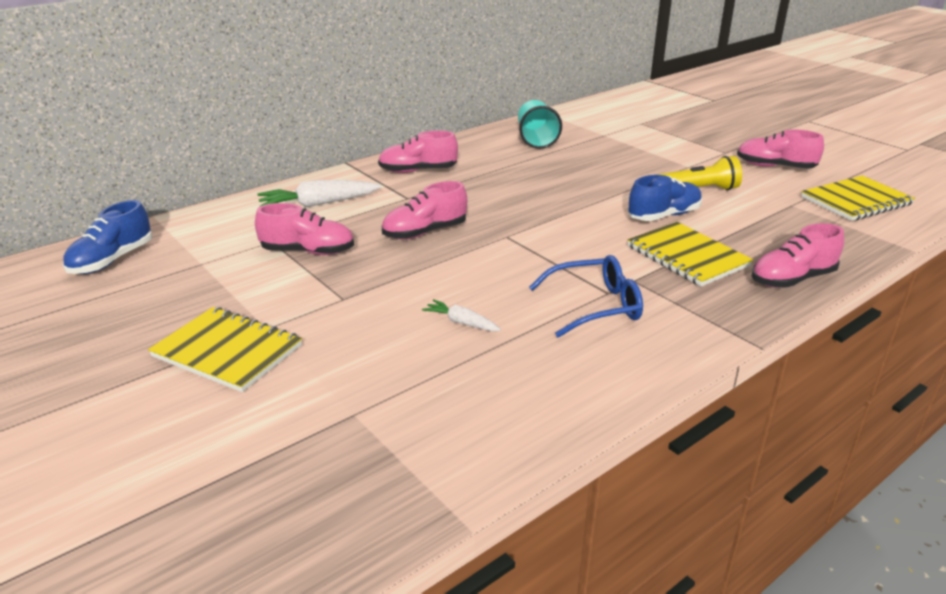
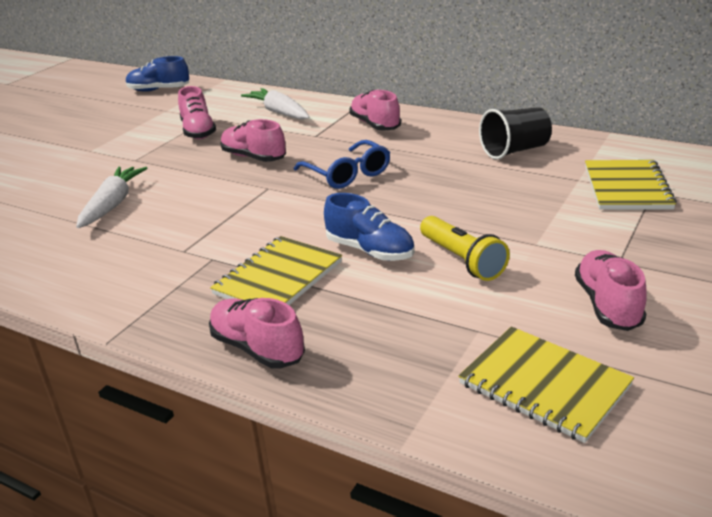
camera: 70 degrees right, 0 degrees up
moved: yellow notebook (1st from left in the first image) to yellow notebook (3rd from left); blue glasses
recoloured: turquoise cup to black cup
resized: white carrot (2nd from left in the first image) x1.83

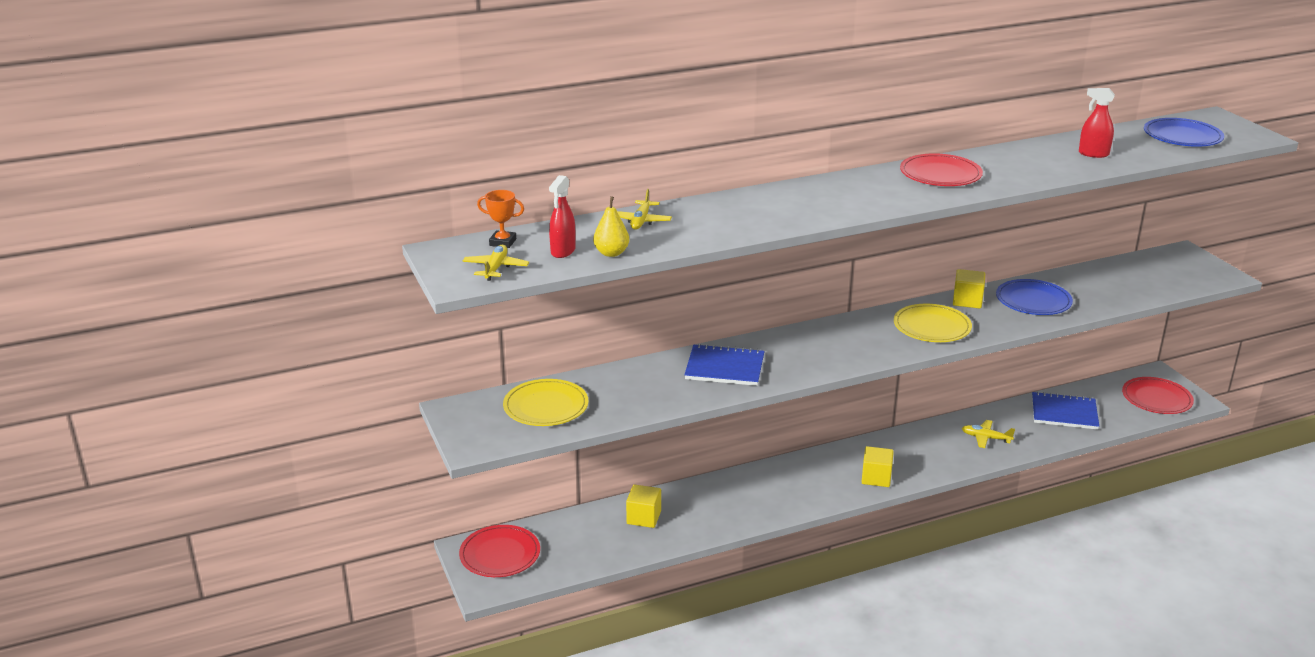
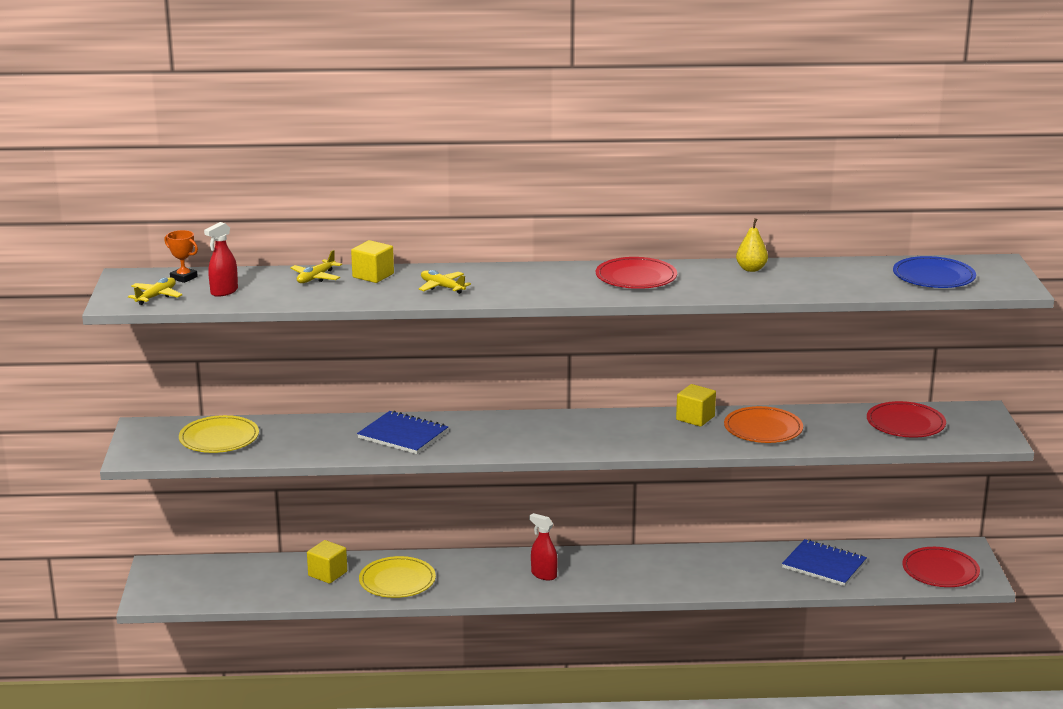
camera: 20 degrees right, 5 degrees down
moved: red plate (1st from left in the first image) to red plate (2nd from left); yellow pear; yellow cube (2nd from left); yellow plate (2nd from left); yellow plane (3rd from left); red spray bottle (2nd from left)
recoloured: blue plate (1st from left) to orange plate

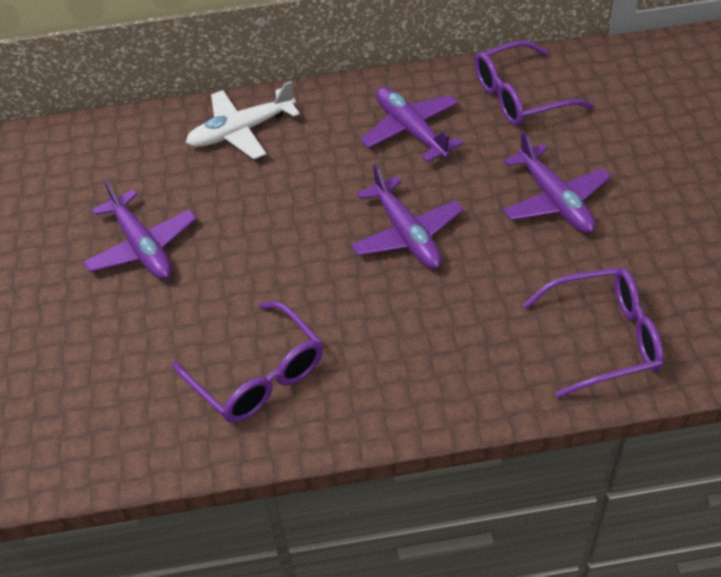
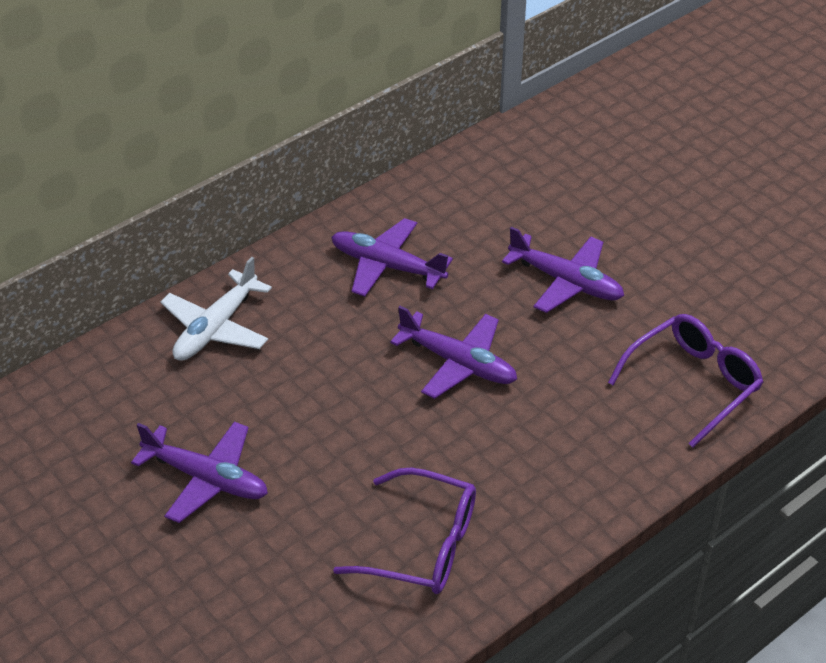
camera: 35 degrees left, 5 degrees down
removed: purple glasses (2nd from left)

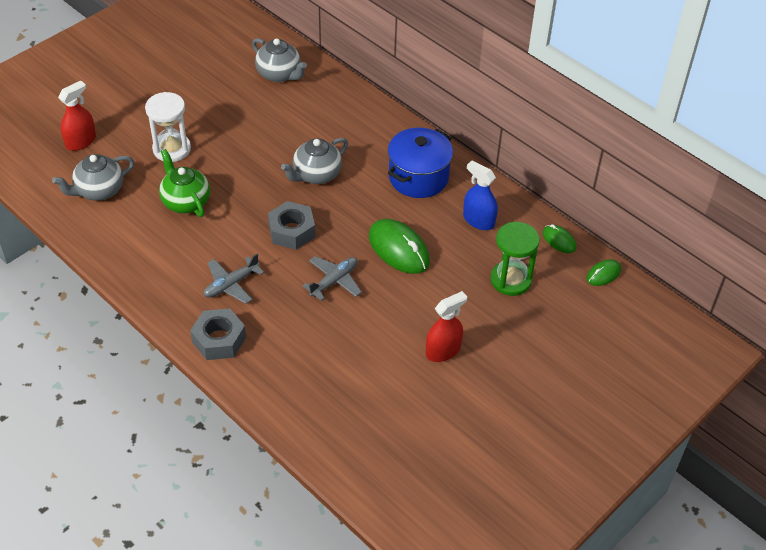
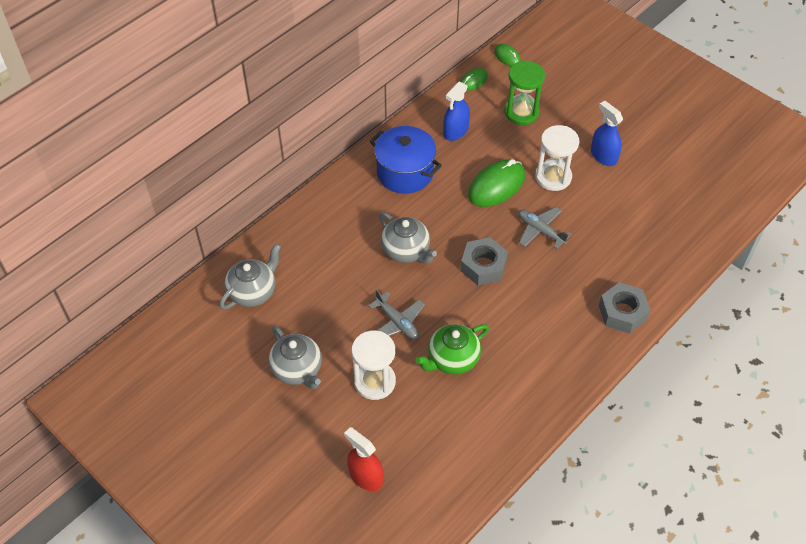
camera: 90 degrees left, 5 degrees up
added: white hourglass (2nd from left)
moved: grey teapot (1st from left in the first image) to grey teapot (2nd from left); grey plane (1st from left)
recoloured: red spray bottle (2nd from left) to blue spray bottle (2nd from left)

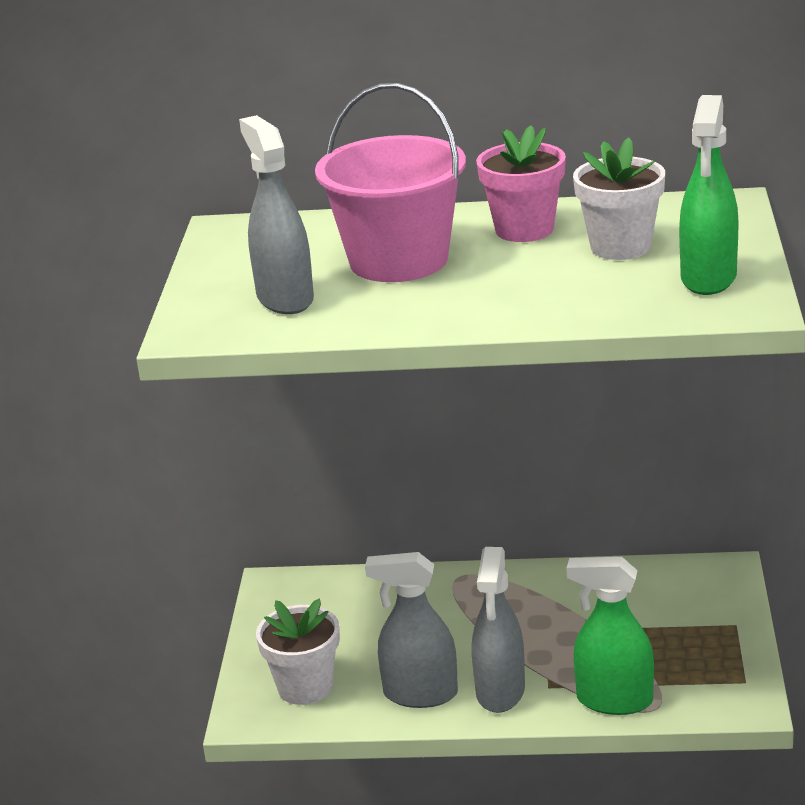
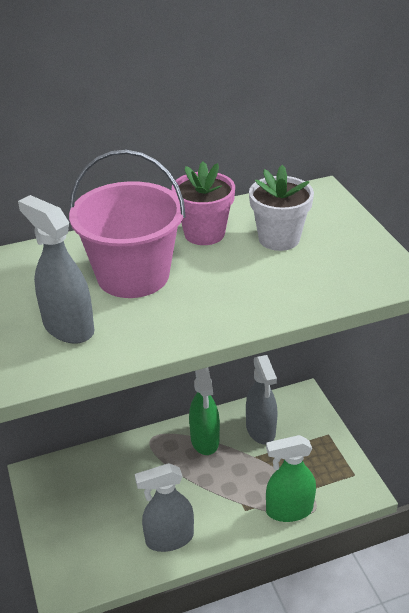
camera: 25 degrees left, 10 degrees up
removed: white flower pot (1st from left)
moved: grey spray bottle (3rd from left); green spray bottle (2nd from left in the first image) to green spray bottle (1st from left)

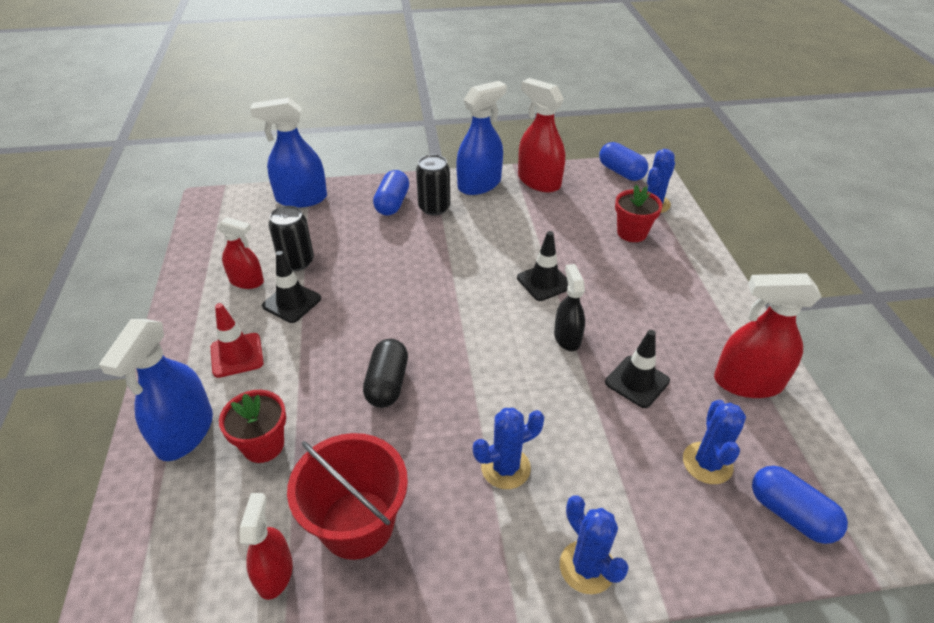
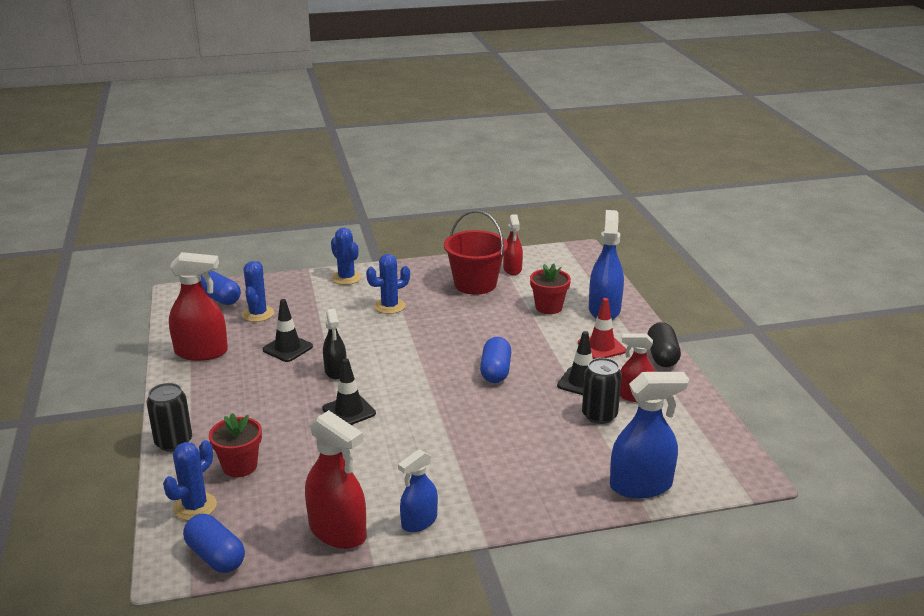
camera: 175 degrees right, 15 degrees down
moved: black capsule; blue capsule (1st from left in the first image) to blue capsule (3rd from left); black can (2nd from left in the first image) to black can (1st from left)
resized: blue spray bottle (3rd from left in the first image) x0.62

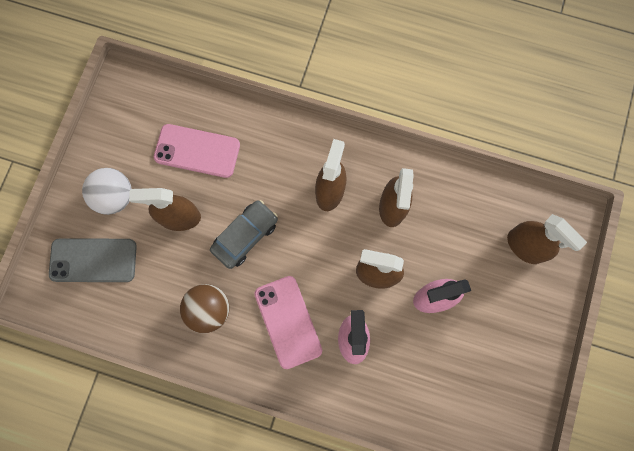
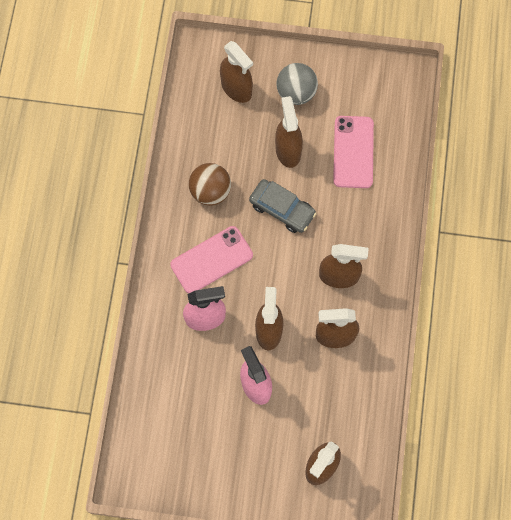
camera: 80 degrees right, 5 degrees down
replaced: grey phone to brown spray bottle (1st from left)
recoloured: white ball to grey ball

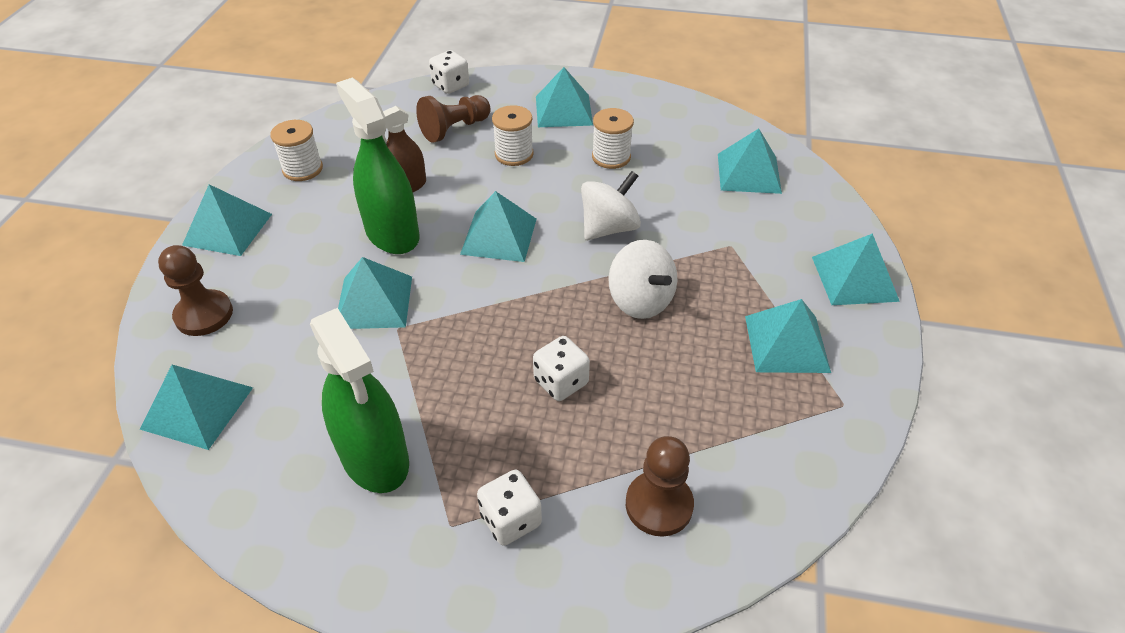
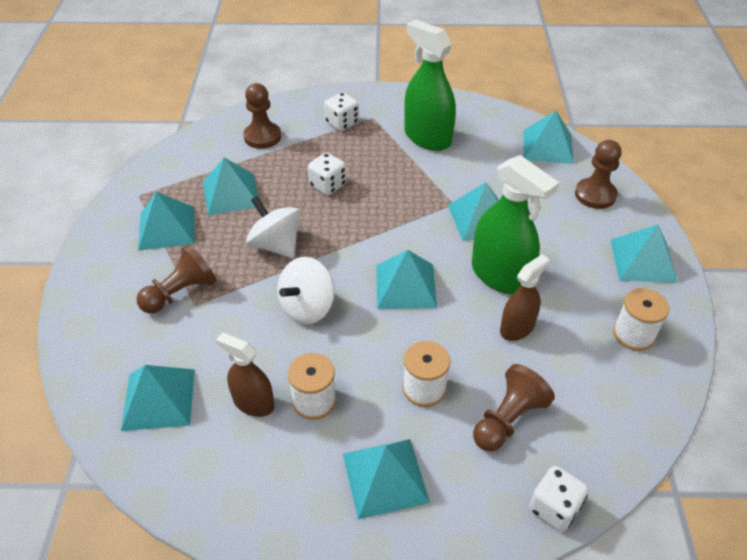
camera: 170 degrees right, 0 degrees up
added: brown pawn (1st from left); brown spray bottle (1st from left)
moved: turquoise pyramid (8th from left in the first image) to turquoise pyramid (3rd from left)

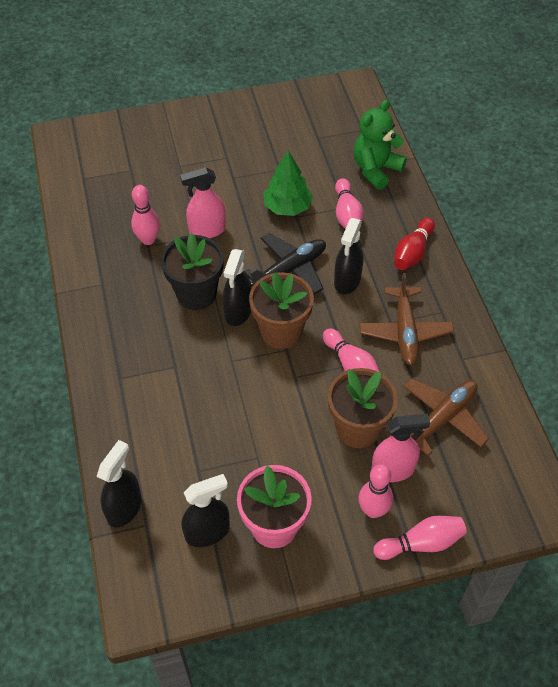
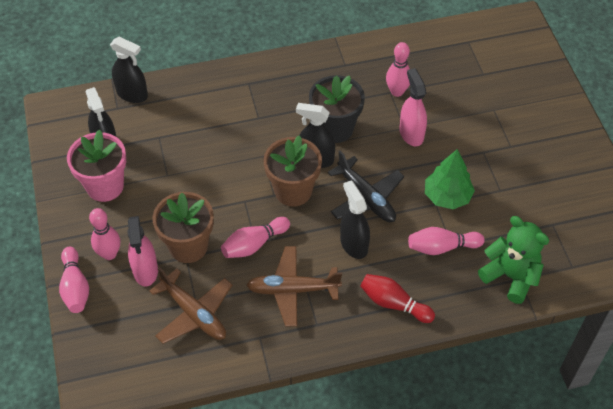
camera: 90 degrees right, 0 degrees up
turned: black spray bottle (4th from left) 45 degrees clockwise

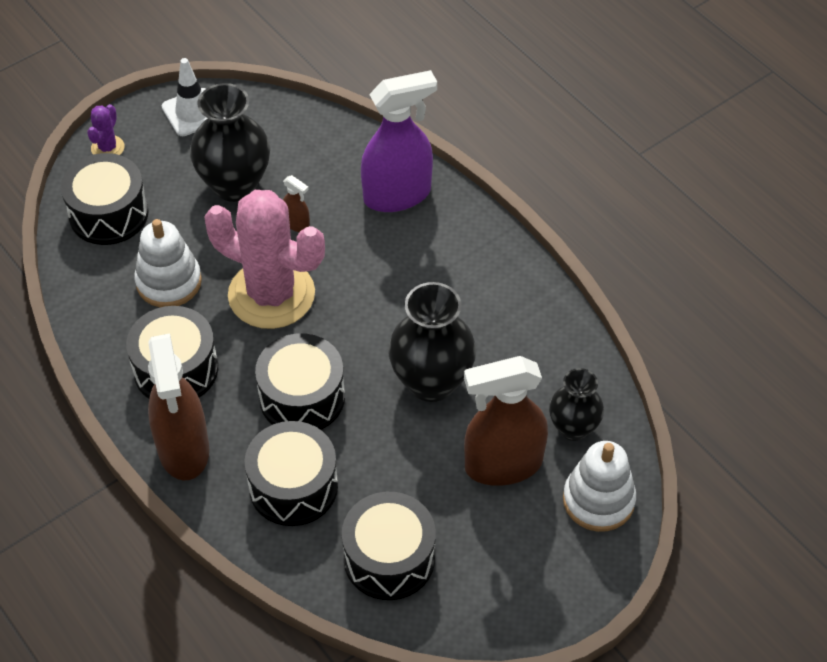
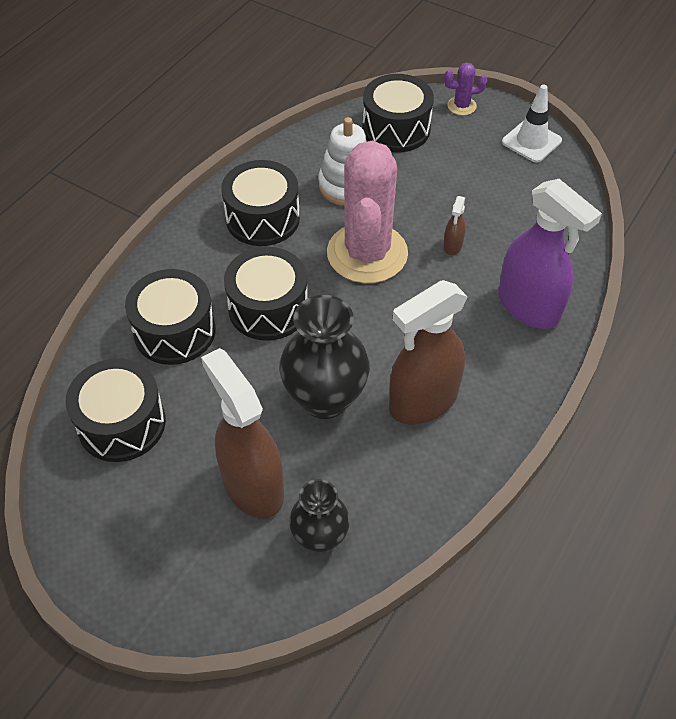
camera: 70 degrees right, 0 degrees up
removed: black vase (1st from left); white stacking toy (2nd from left)
moved: brown spray bottle (1st from left in the first image) to brown spray bottle (2nd from left)

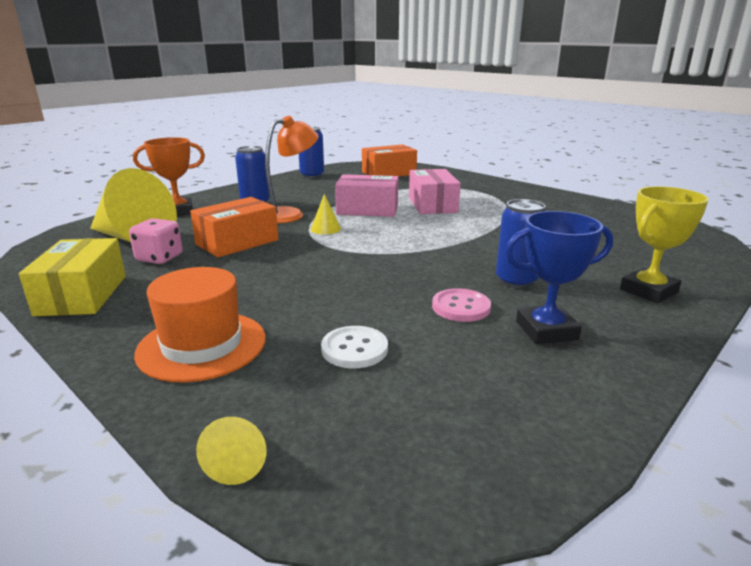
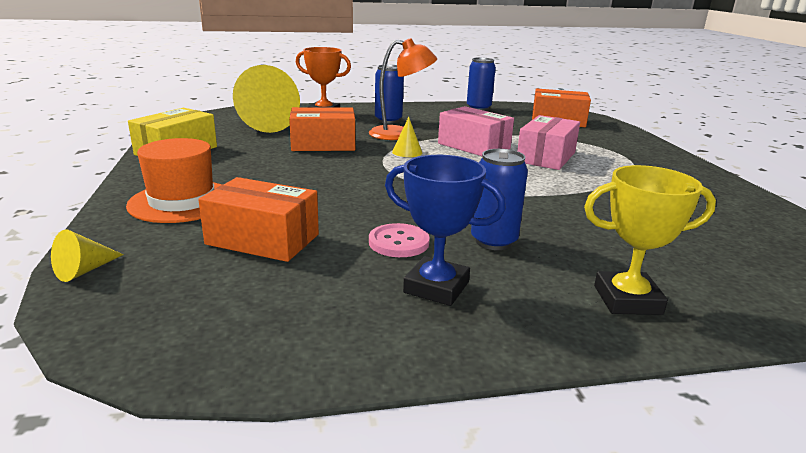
camera: 35 degrees right, 0 degrees up
removed: pink dice
replaced: white button to orange box (1st from left)

